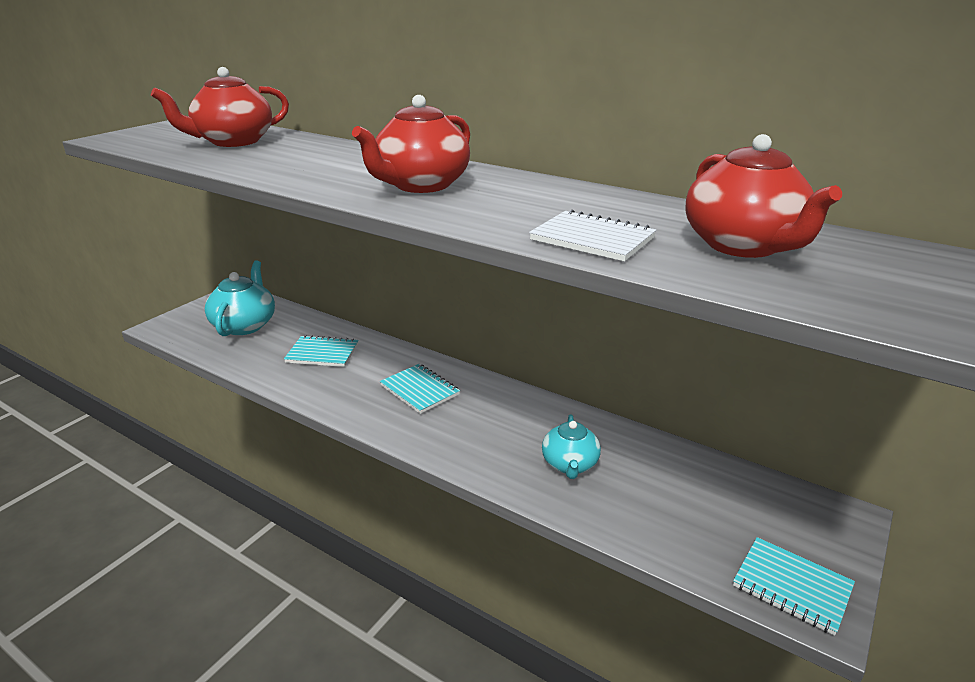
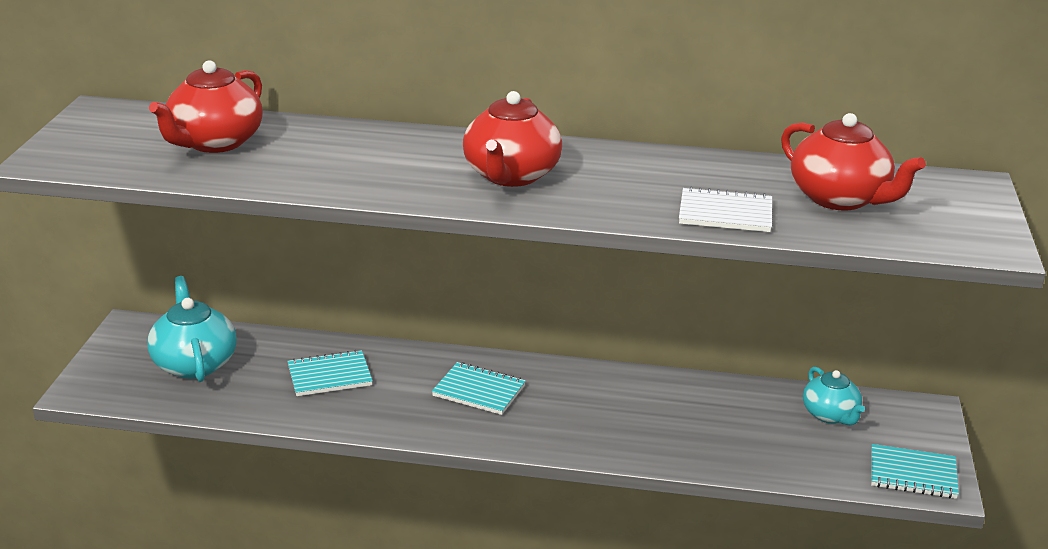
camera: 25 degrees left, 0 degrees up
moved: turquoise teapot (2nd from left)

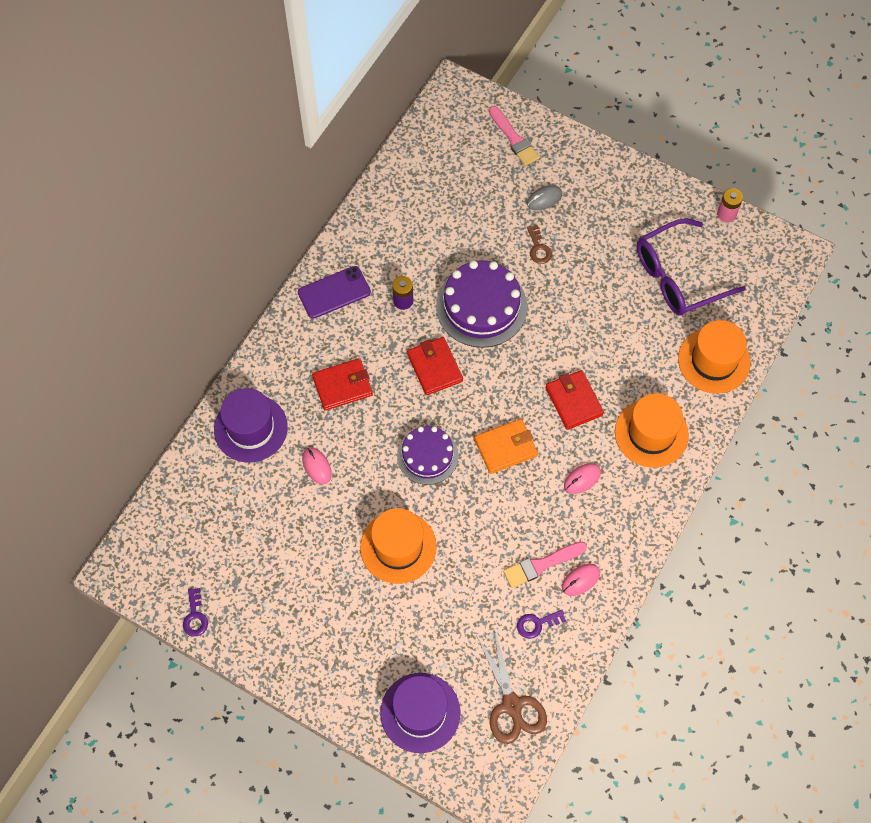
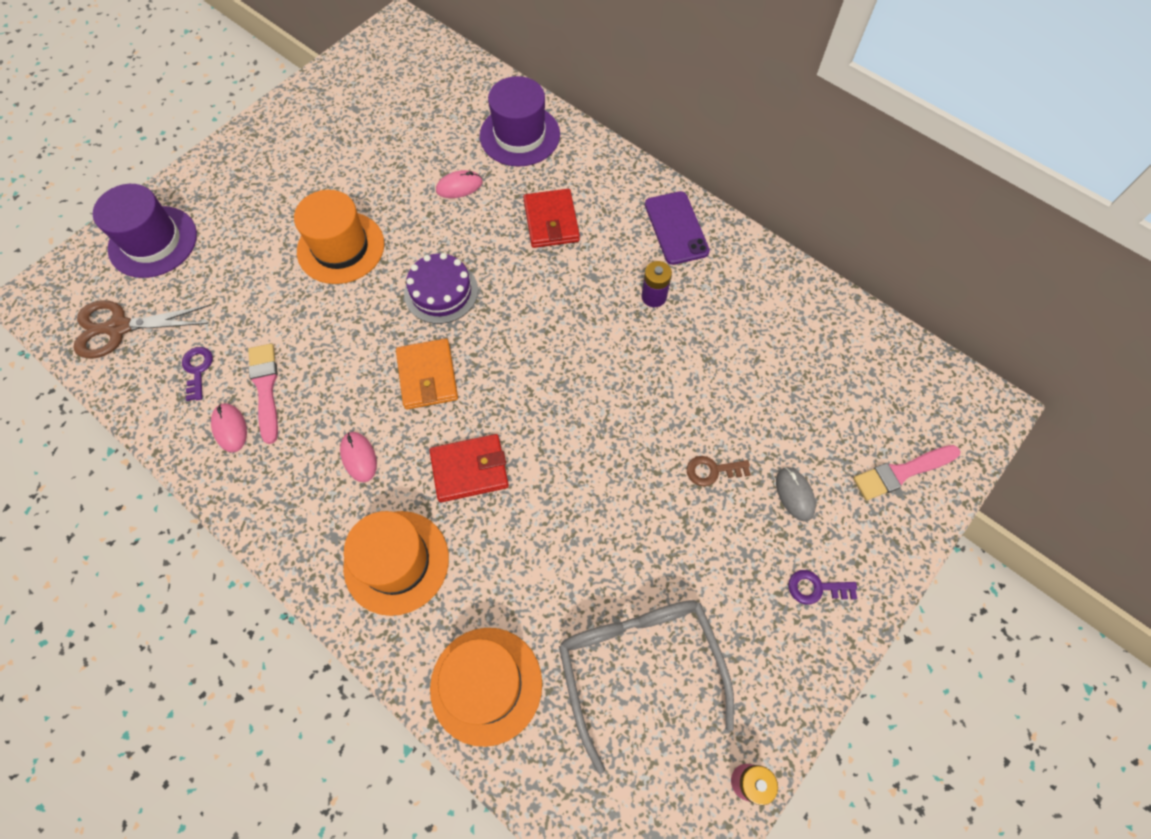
camera: 100 degrees right, 0 degrees up
removed: red wallet (2nd from left); purple cake (2nd from left)
moved: purple key (1st from left in the first image) to purple key (2nd from left)
recoloured: purple glasses to grey glasses

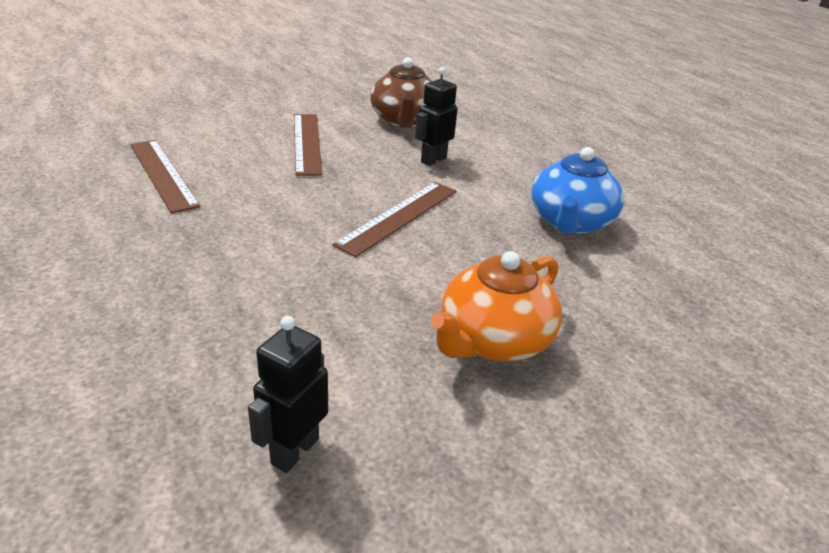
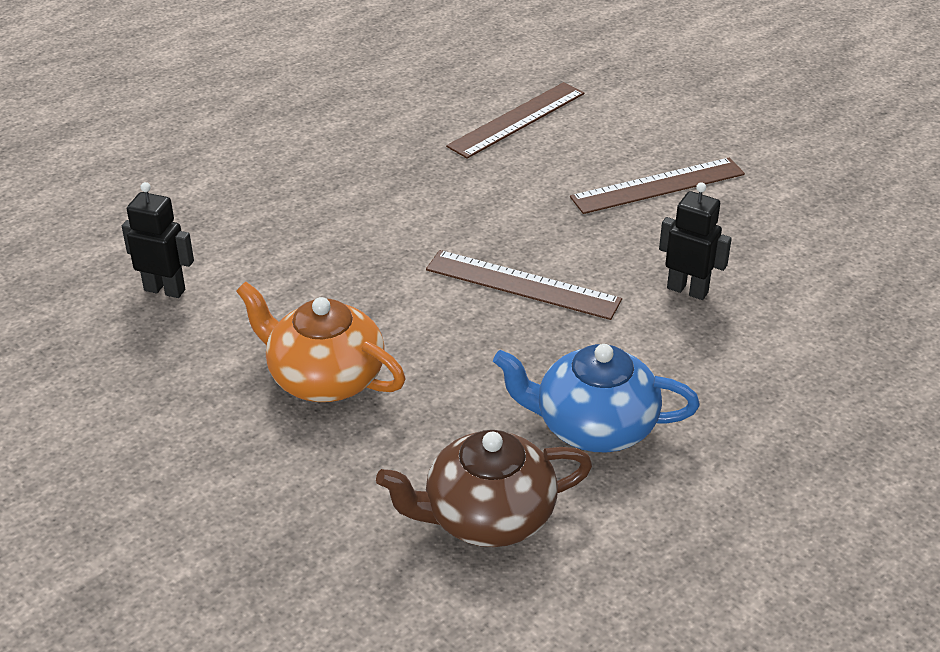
camera: 80 degrees right, 5 degrees up
moved: brown teapot

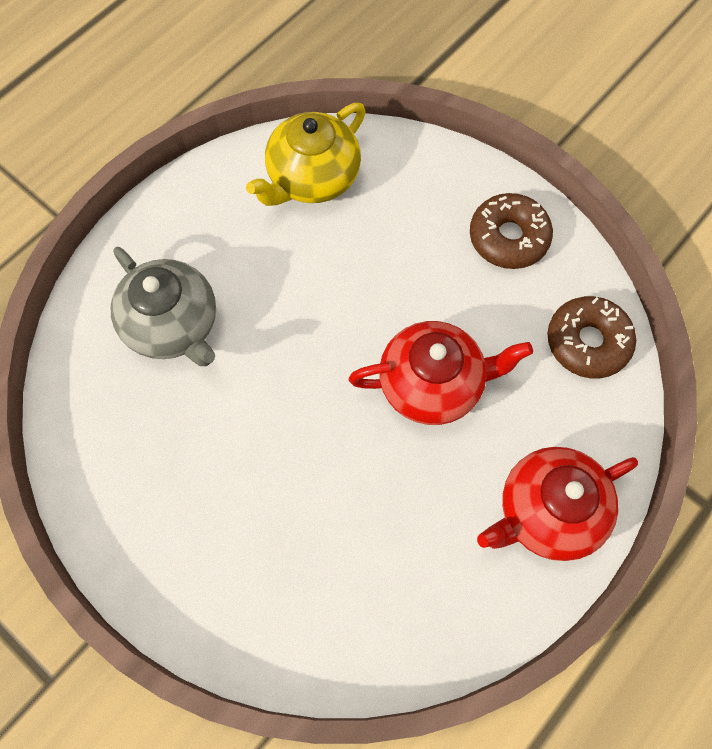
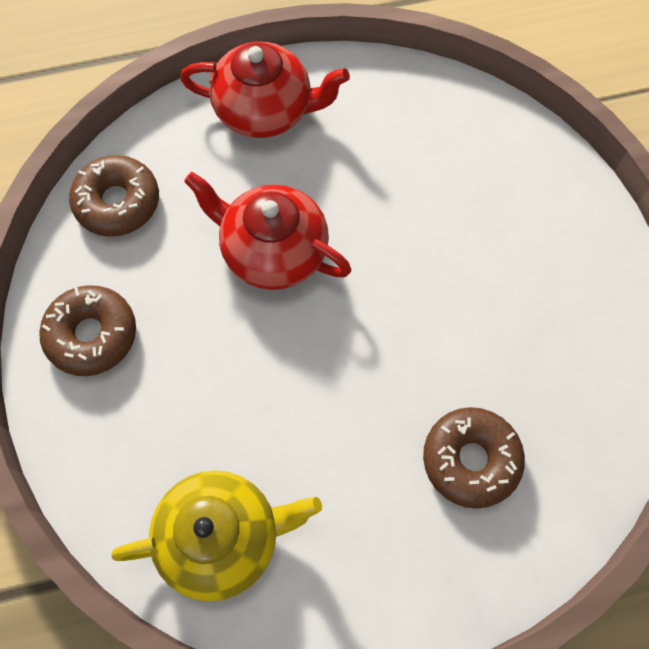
camera: 145 degrees left, 0 degrees up
replaced: grey teapot to brown donut (3rd from left)

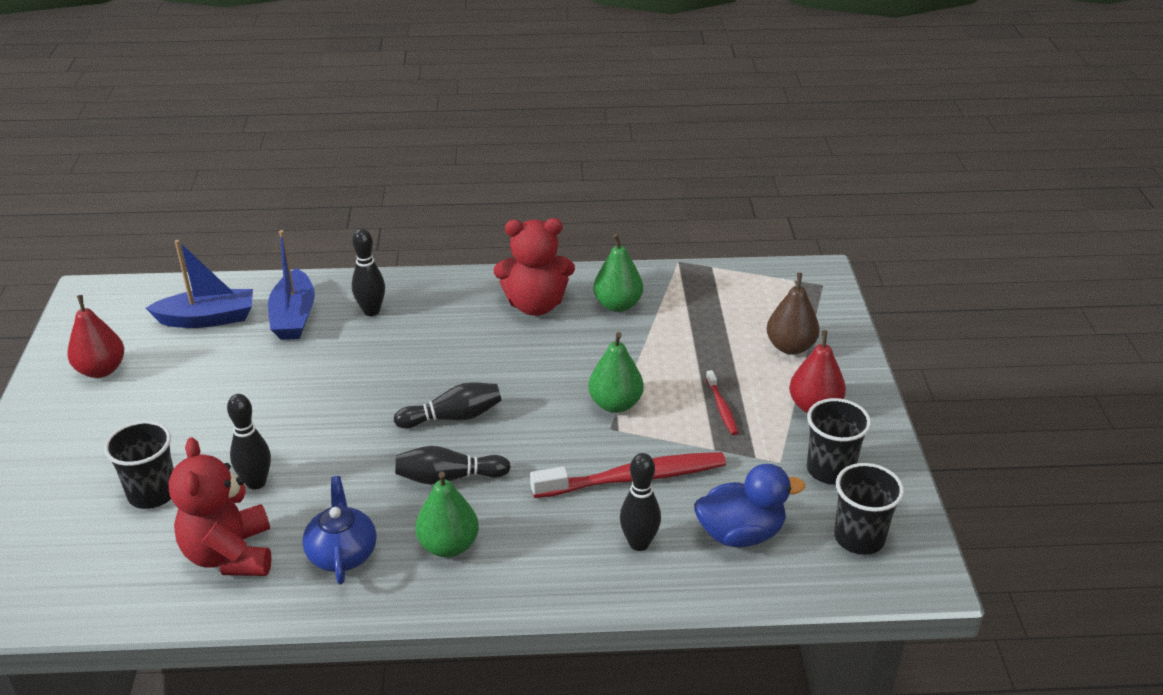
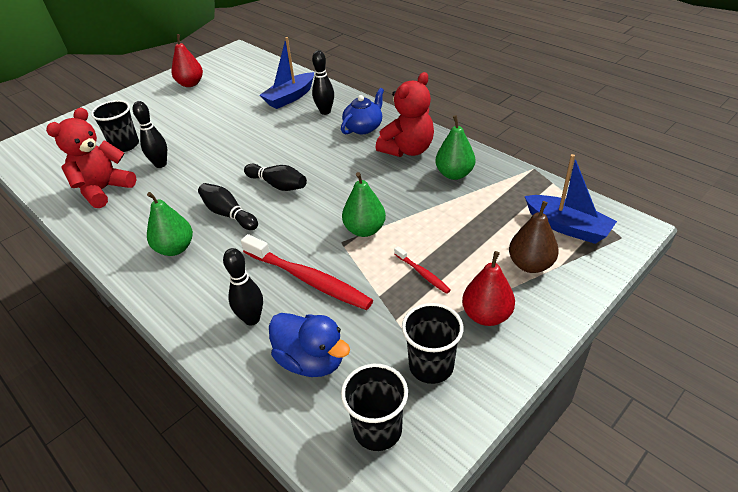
camera: 50 degrees right, 5 degrees up
moved: blue boat (1st from left in the first image) to blue boat (2nd from left); blue teapot
turned: red teddy bear (2nd from left) 90 degrees counterclockwise; red toothbrush (2nd from left) 75 degrees counterclockwise

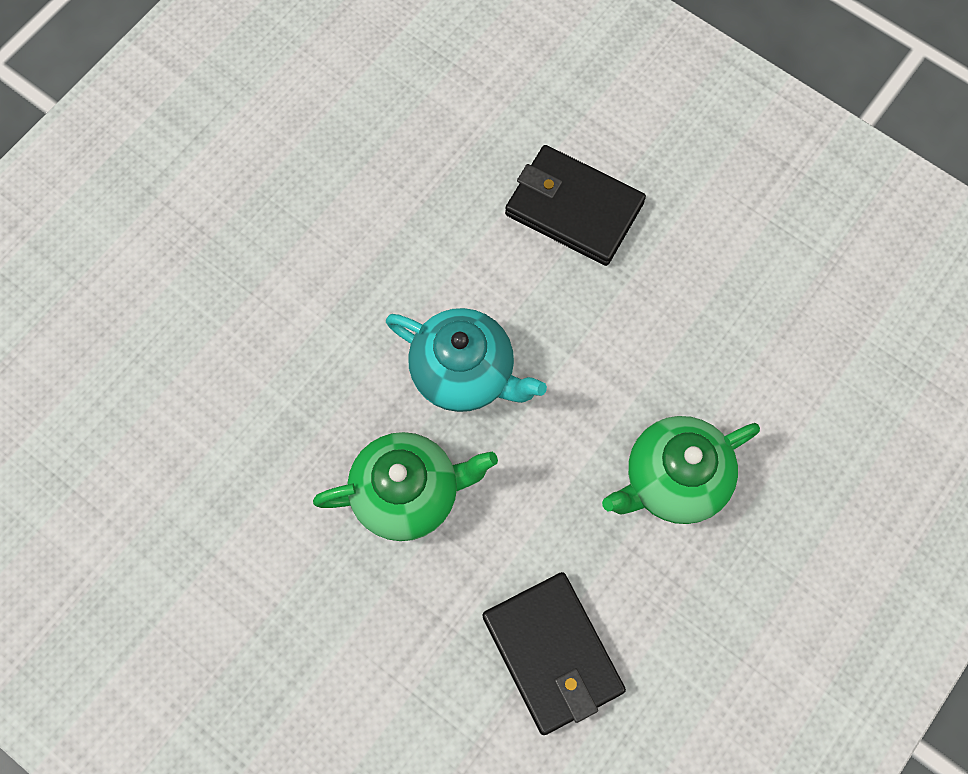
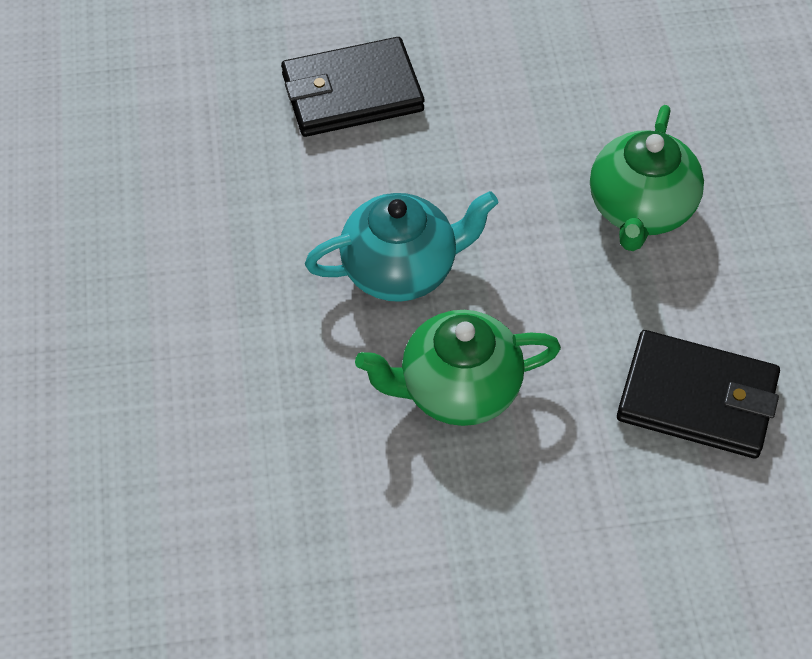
camera: 45 degrees left, 15 degrees down
turned: green teapot (1st from left) 135 degrees counterclockwise

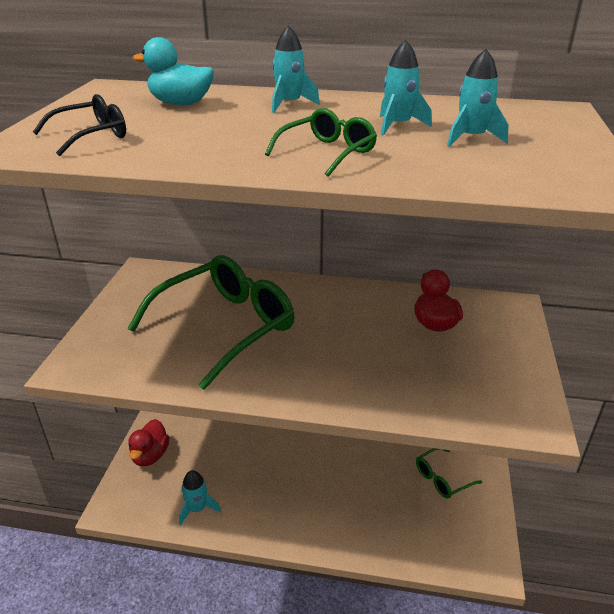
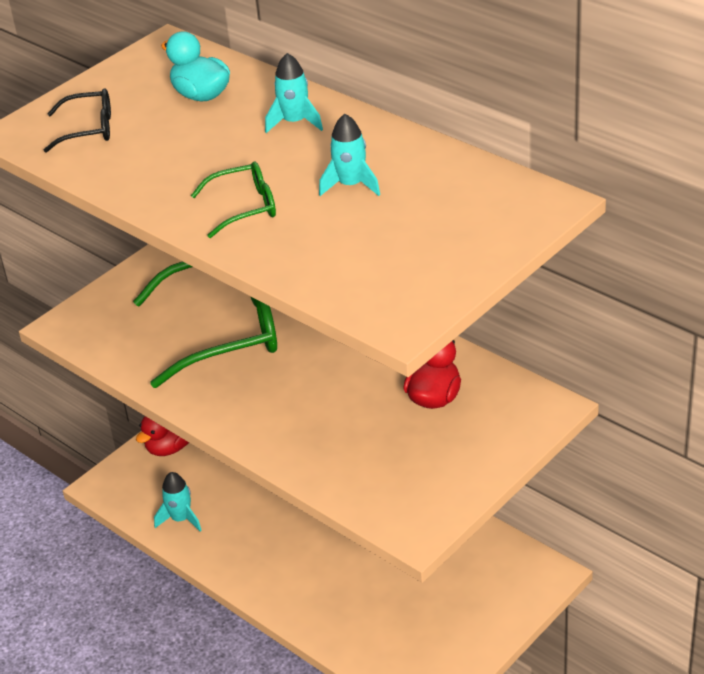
camera: 35 degrees right, 5 degrees up
removed: green glasses (3rd from left); turquoise rocket (4th from left)

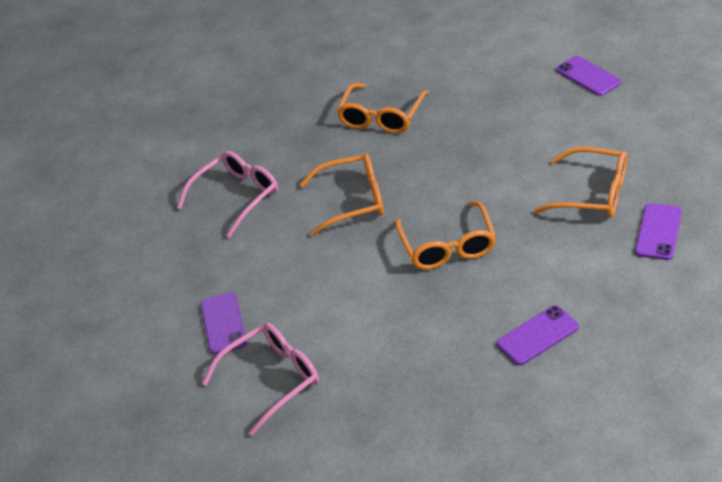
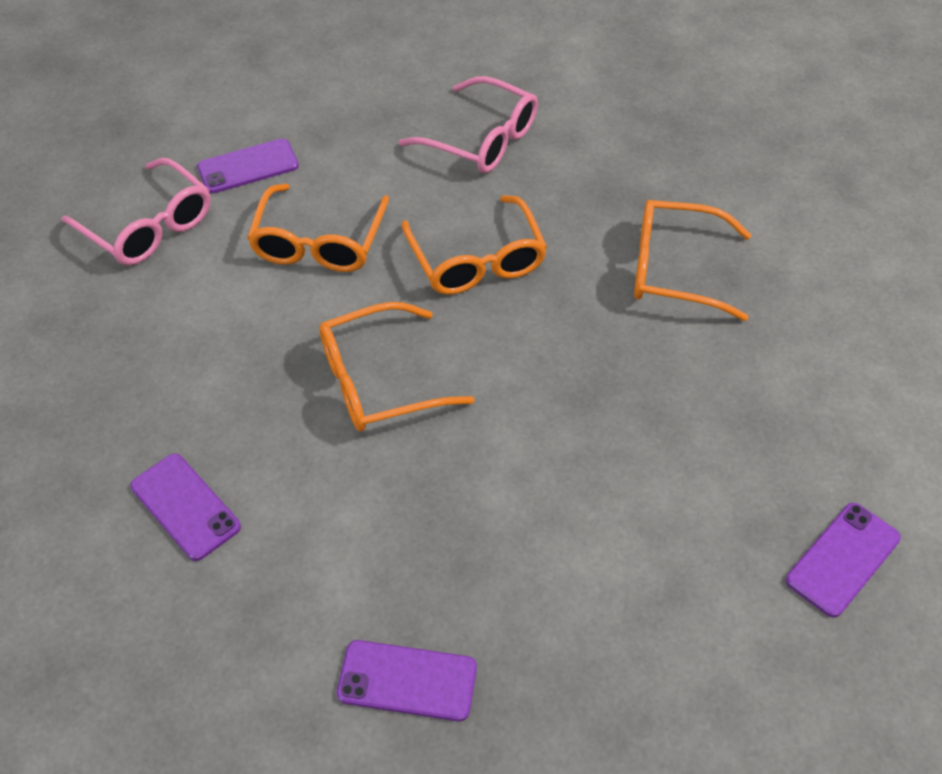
camera: 75 degrees right, 10 degrees up
moved: orange glasses (4th from left in the first image) to orange glasses (1st from left)

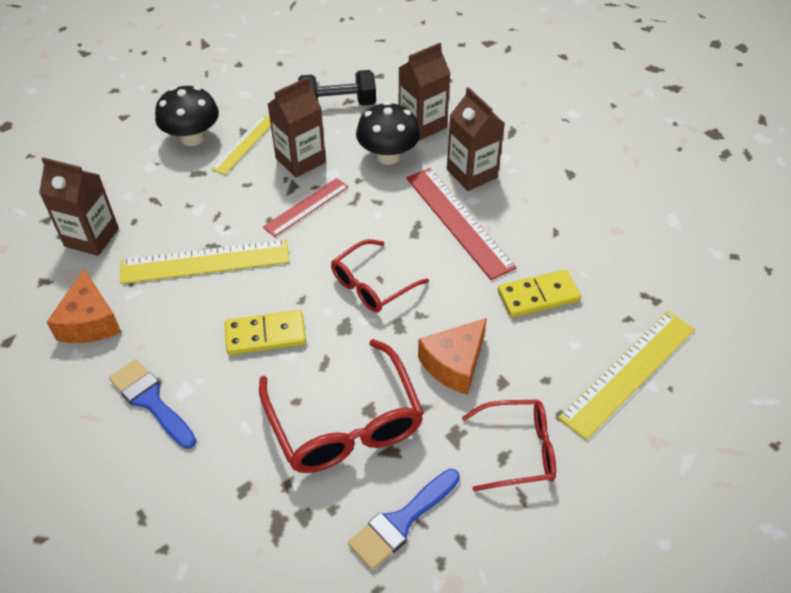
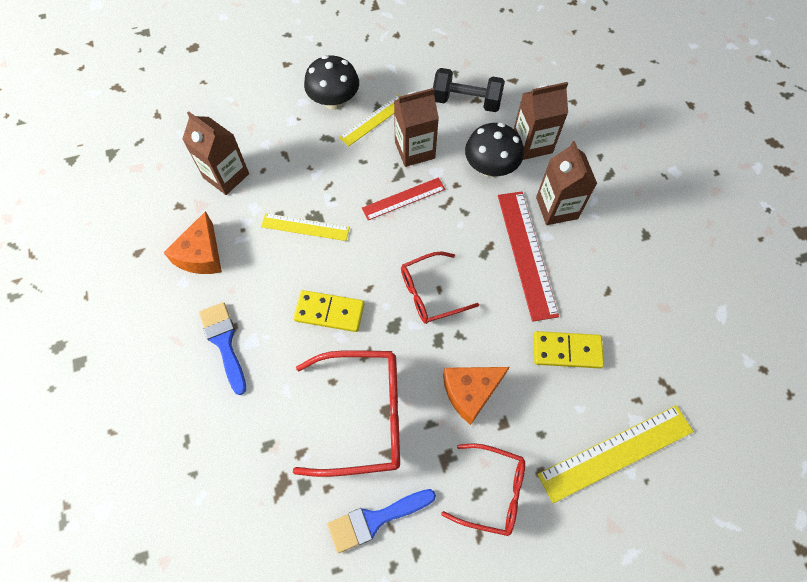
camera: 20 degrees right, 15 degrees up
turned: red glasses (1st from left) 90 degrees counterclockwise
resized: yellow ruler (1st from left) x0.62

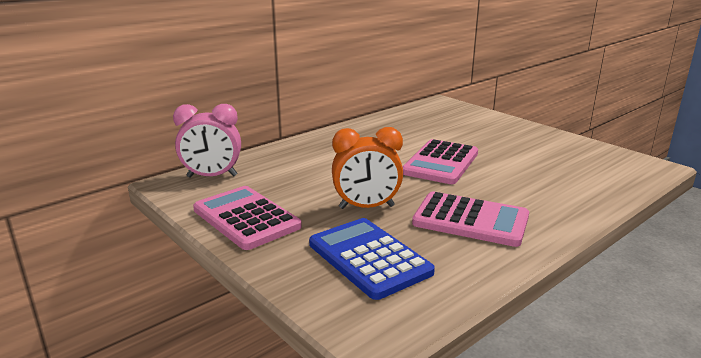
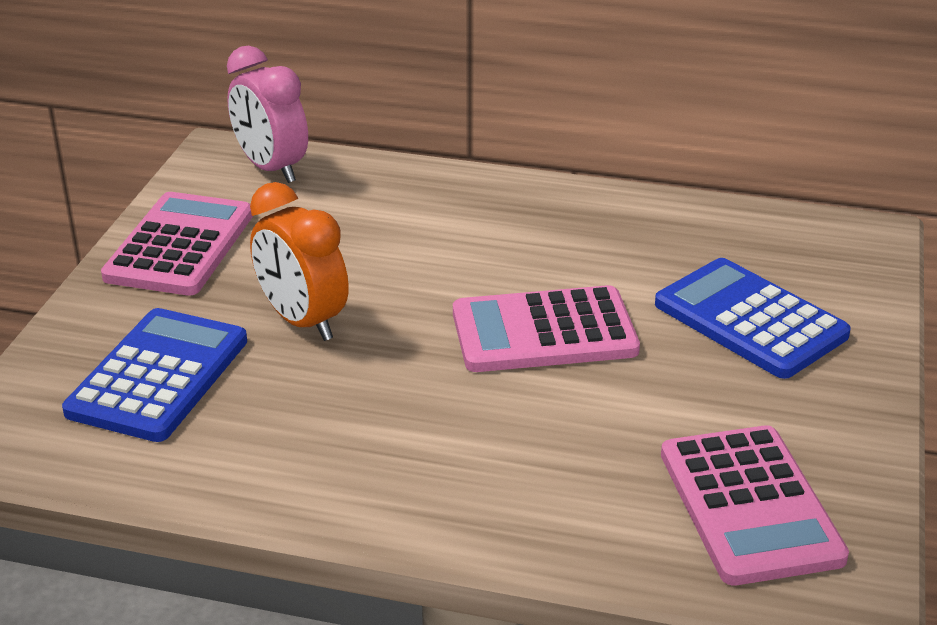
camera: 55 degrees right, 10 degrees up
added: blue calculator (2nd from left)
moved: pink calculator (3rd from left)

